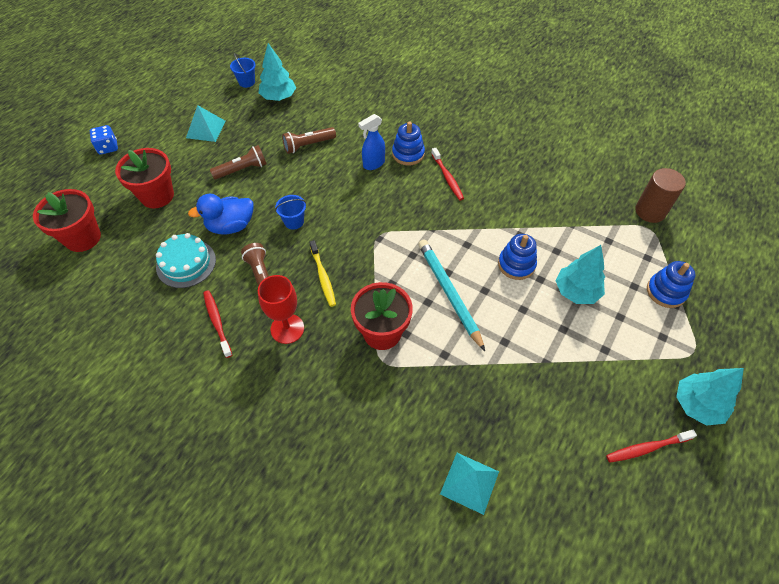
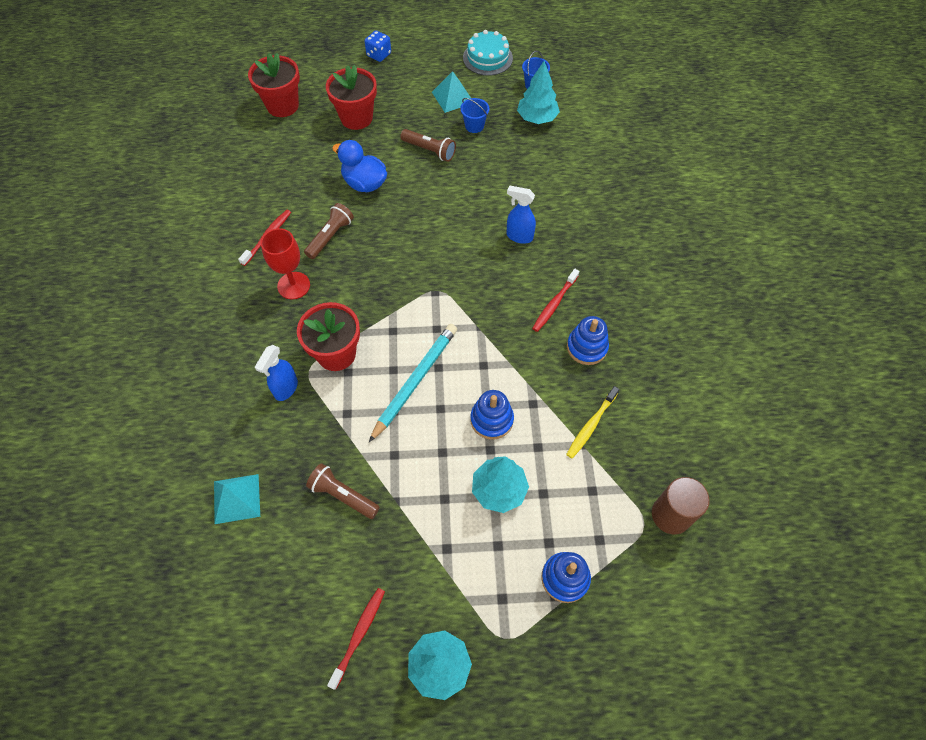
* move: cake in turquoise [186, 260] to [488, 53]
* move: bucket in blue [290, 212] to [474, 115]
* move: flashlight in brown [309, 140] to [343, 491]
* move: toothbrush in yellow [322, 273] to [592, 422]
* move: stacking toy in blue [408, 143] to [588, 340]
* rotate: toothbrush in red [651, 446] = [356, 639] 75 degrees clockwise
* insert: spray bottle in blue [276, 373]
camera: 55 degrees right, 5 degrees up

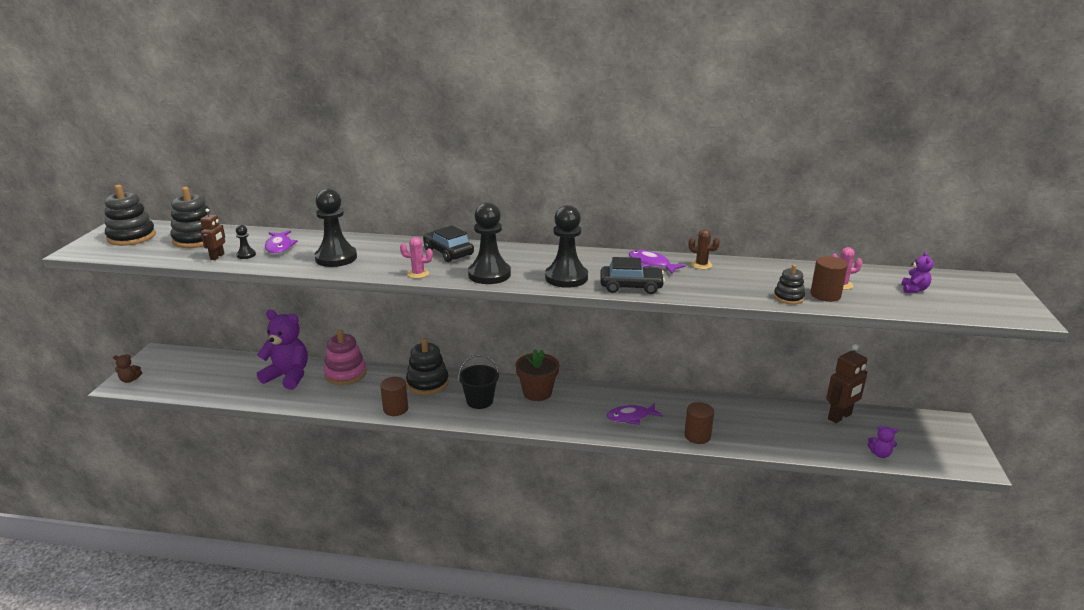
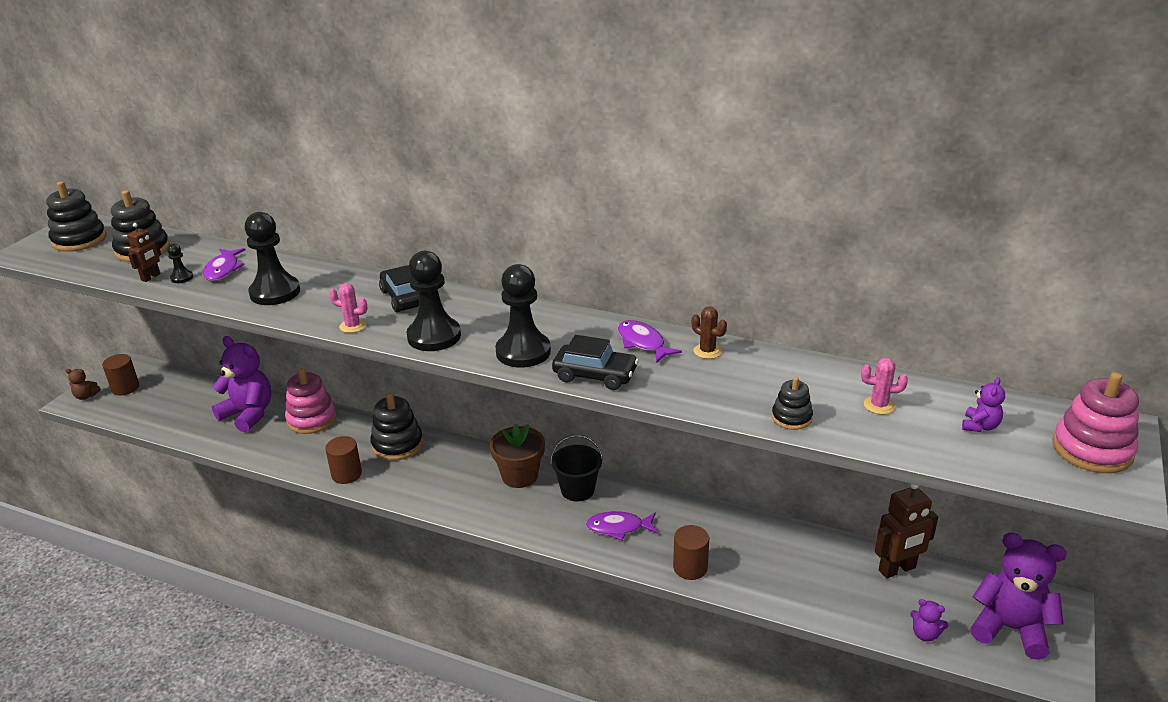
* move: bucket in black [478, 382] to [576, 468]
* move: cylinder in brown [829, 279] to [120, 374]
* insert: teddy bear in purple [1018, 596]
* insert: stacking toy in pink [1095, 422]
camera: 15 degrees right, 5 degrees up

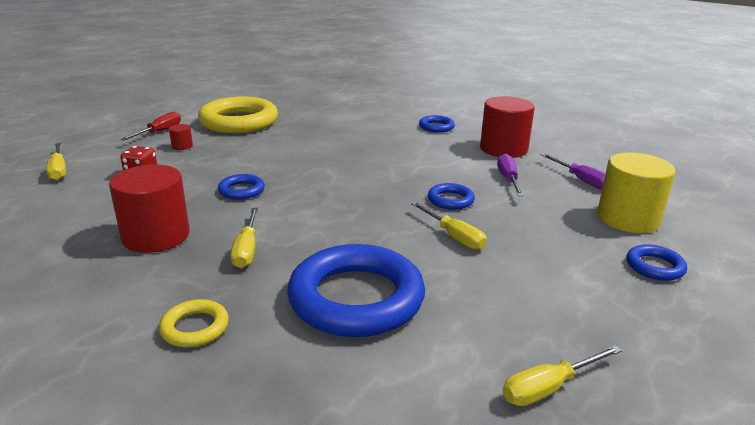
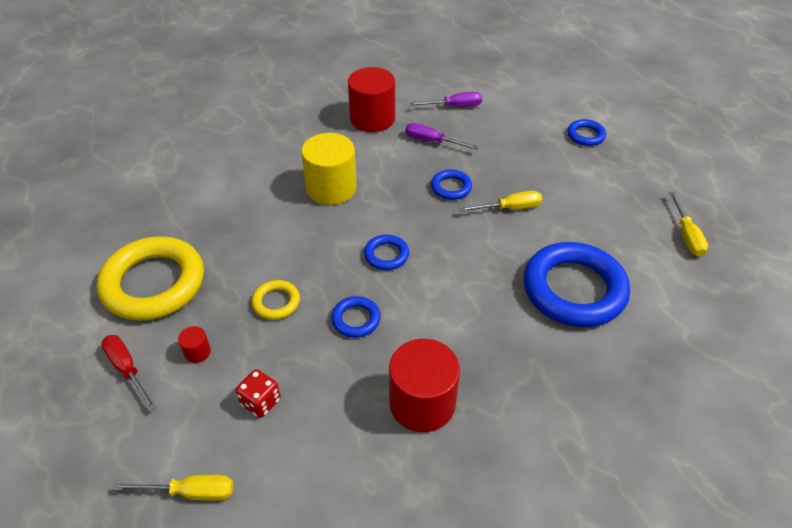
* move: ring in yellow [194, 323] to [275, 300]
* delete: screwdriver in yellow [244, 238]
* move: ring in blue [437, 124] to [386, 252]
* move: cylinder in yellow [636, 193] to [329, 169]
camera: 65 degrees left, 20 degrees up

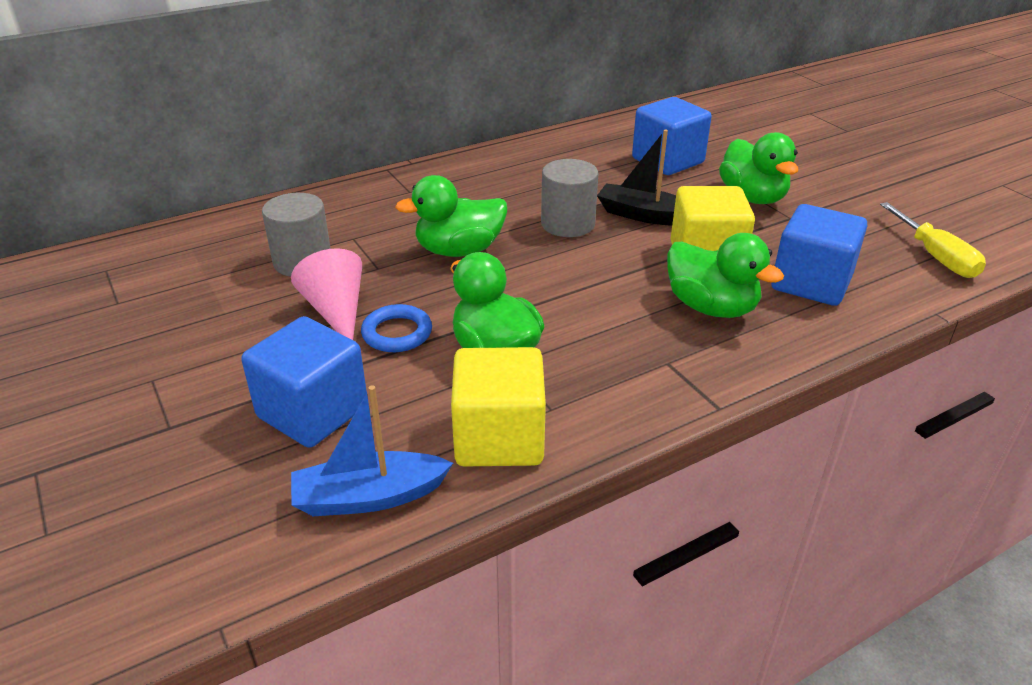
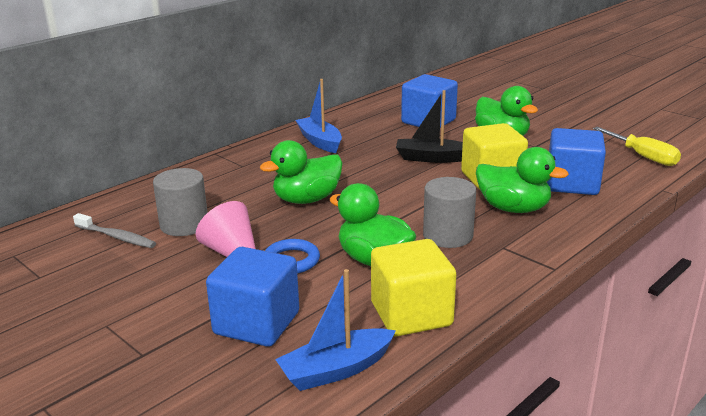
* move: cylinder in grey [570, 198] to [449, 212]
* insert: toothbrush in grey [114, 230]
* insert: boat in blue [318, 116]
camera: 15 degrees left, 10 degrees down

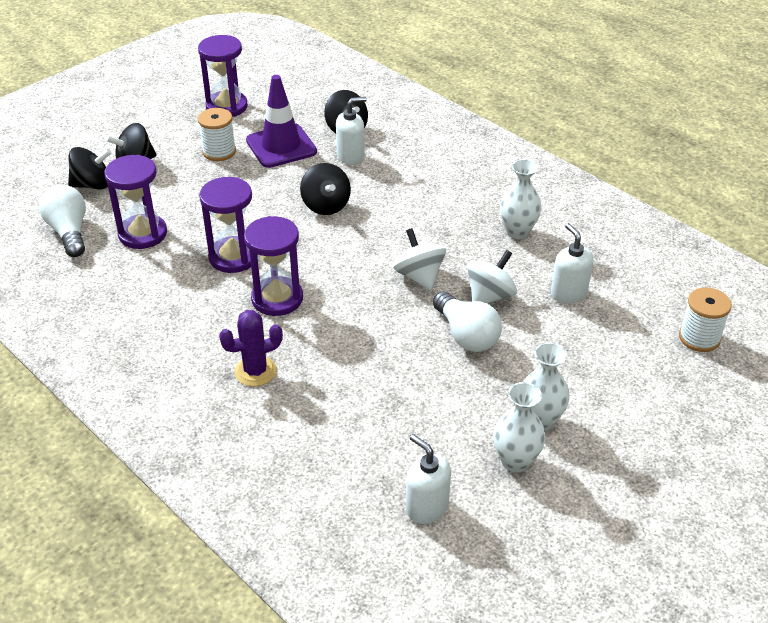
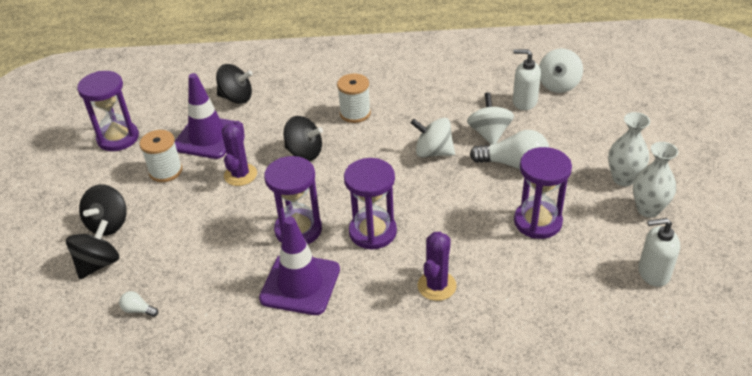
* resize: light bulb in white [62, 221] = [138, 304] x0.45
* move: hourglass in purple [135, 202] to [543, 193]
* delete: soap dispenser in white [351, 131]
* delete: vase in white [521, 199]
* move: spool in white [705, 319] to [354, 98]
* insert: cactus in purple [239, 153]
* insert: traffic cone in purple [299, 266]
* insert: spinning top in white [561, 70]
camera: 45 degrees left, 0 degrees up

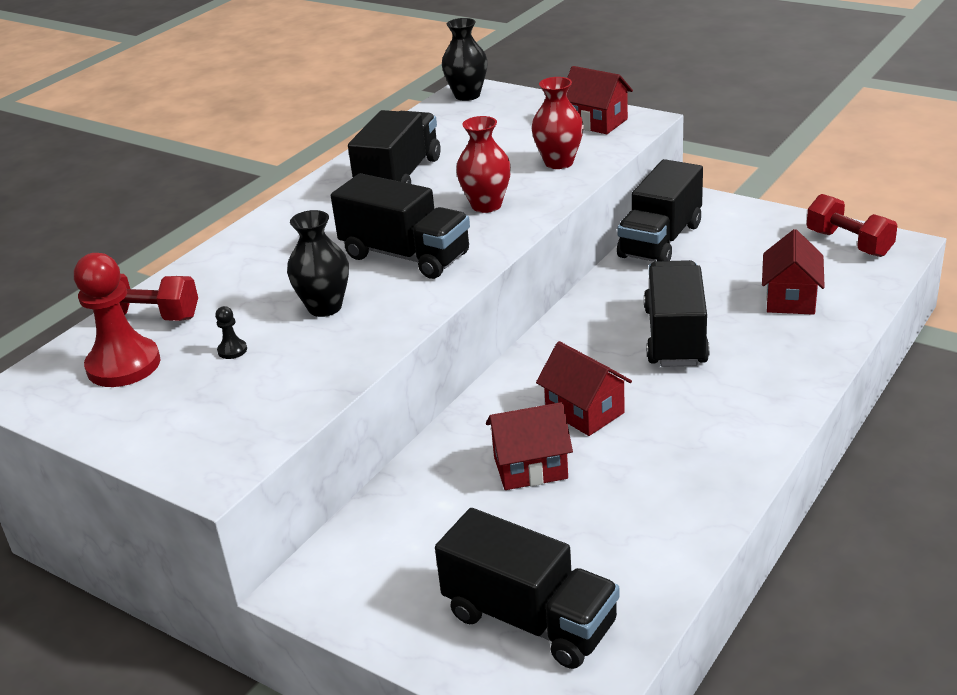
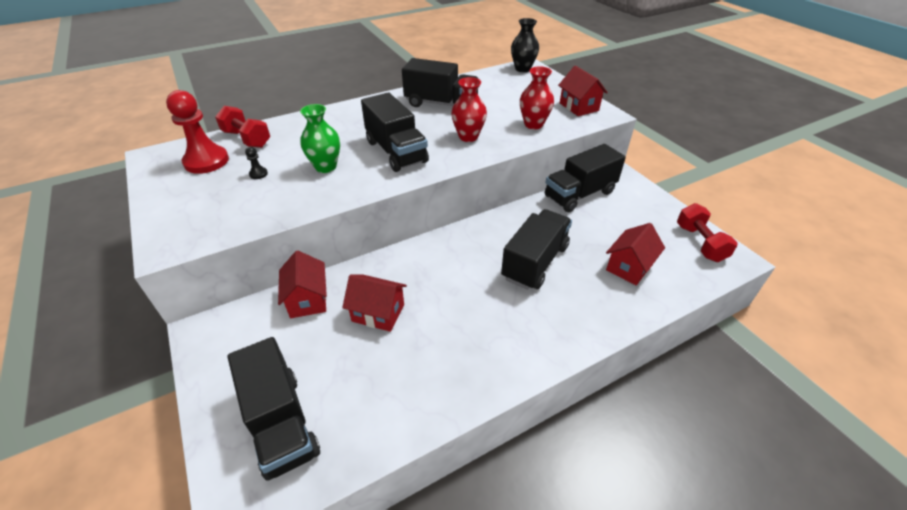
* recolor: vase in black [318, 263] to vase in green [320, 138]
* rotate: truck in black [394, 147] = [441, 82] 60 degrees clockwise
* move: house in red [584, 388] to [302, 284]
camera: 25 degrees right, 10 degrees up

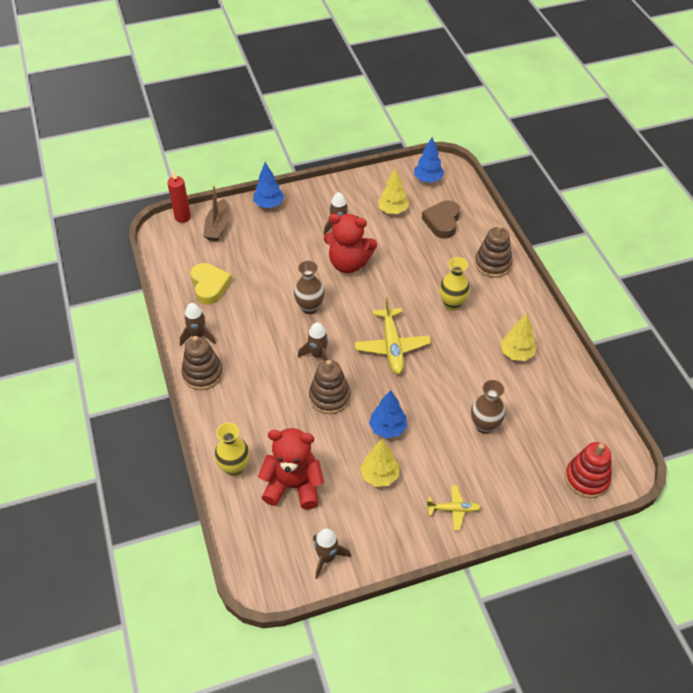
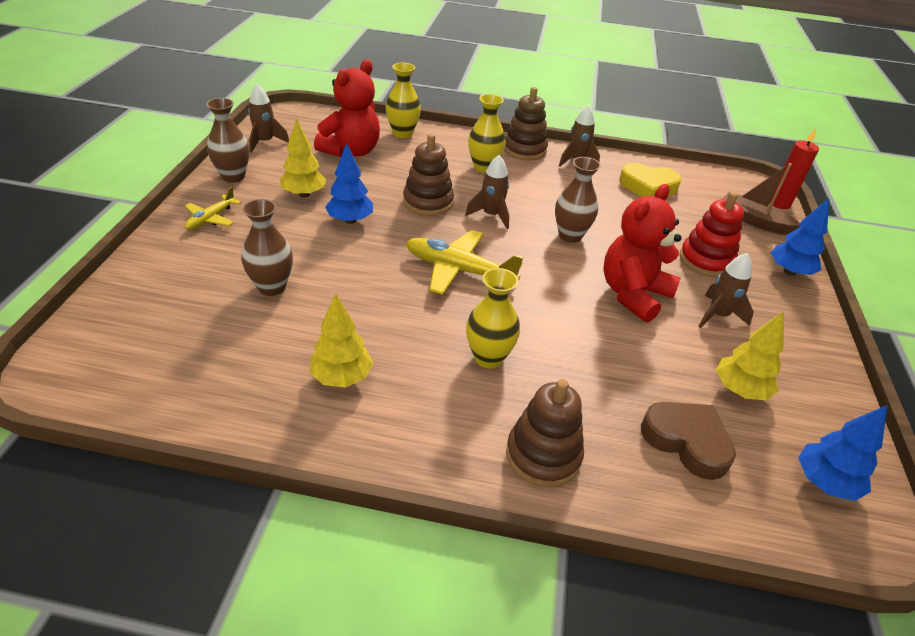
* move: stacking toy in red [588, 470] to [712, 234]
* insert: vase in brown [228, 140]
* insert: vase in yellow [487, 133]
camera: 115 degrees right, 10 degrees down

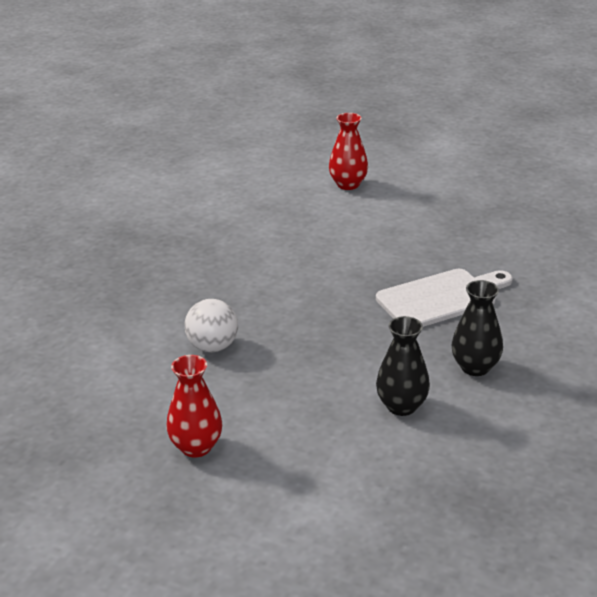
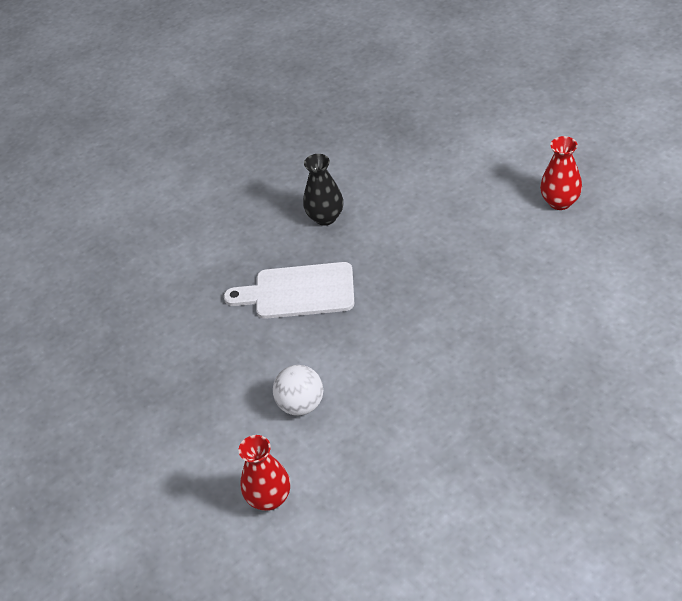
* move: ball in white [211, 325] to [298, 390]
* delete: vase in black [403, 366]
camera: 150 degrees left, 15 degrees up

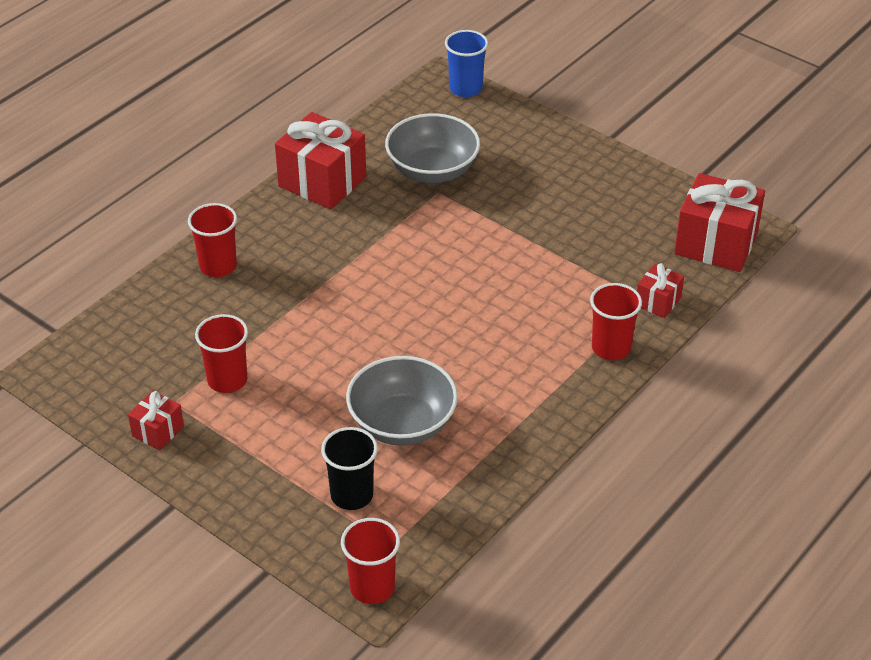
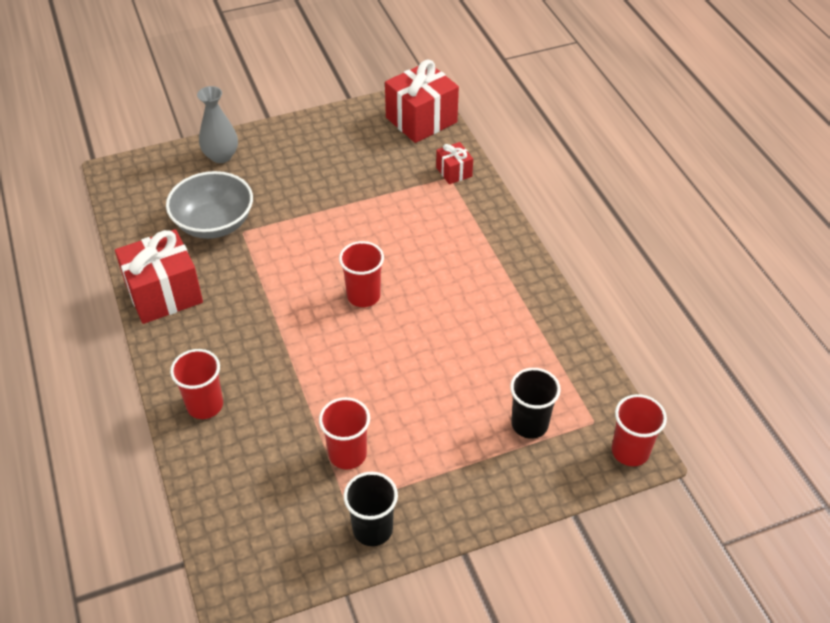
* replace: gift in red [156, 420] to cup in black [371, 509]
* delete: bowl in grey [402, 401]
* delete: cup in blue [466, 63]
* move: cup in red [616, 321] to [361, 274]
* insert: vase in grey [217, 124]
camera: 60 degrees left, 5 degrees up

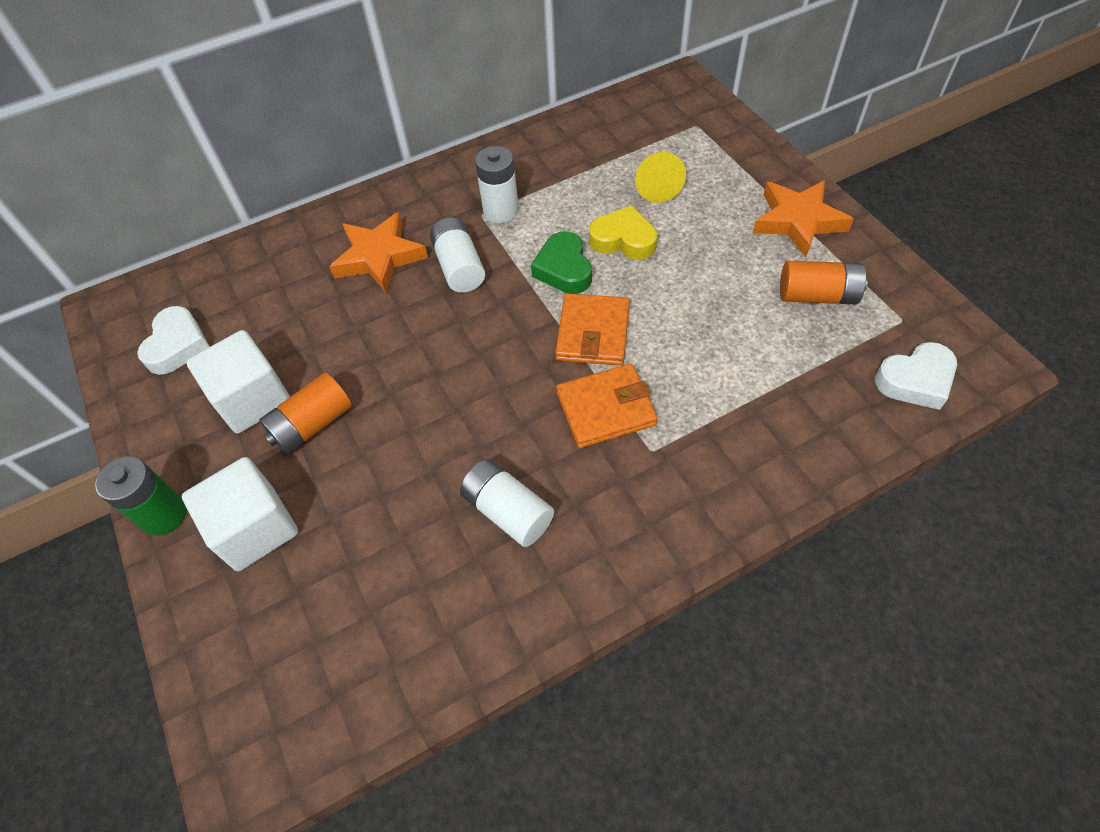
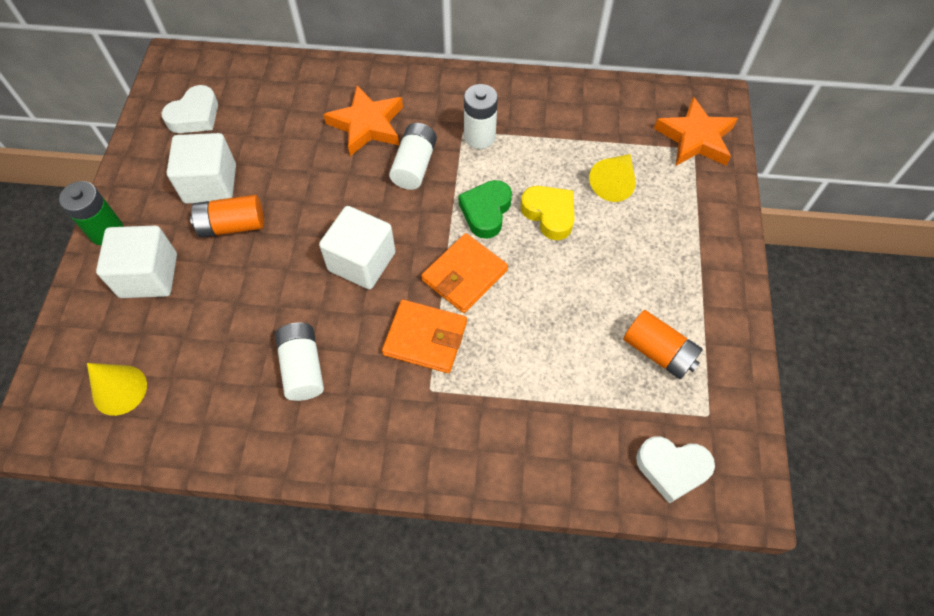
* move: star in orange [803, 218] to [696, 131]
* insert: cone in yellow [117, 389]
* insert: cube in white [357, 247]
camera: 30 degrees right, 5 degrees up

